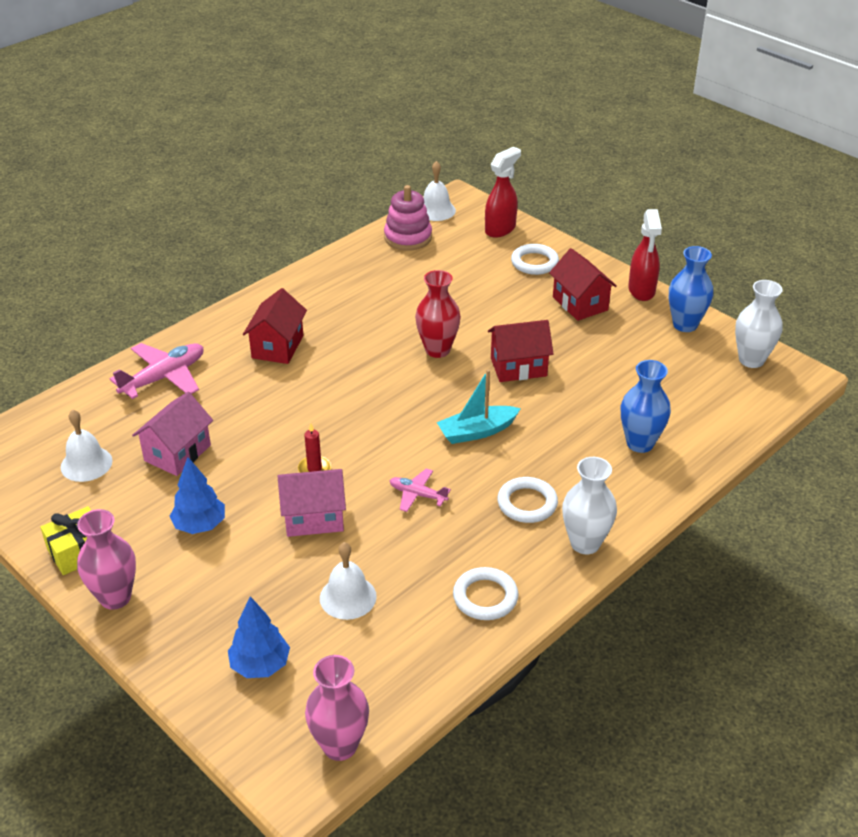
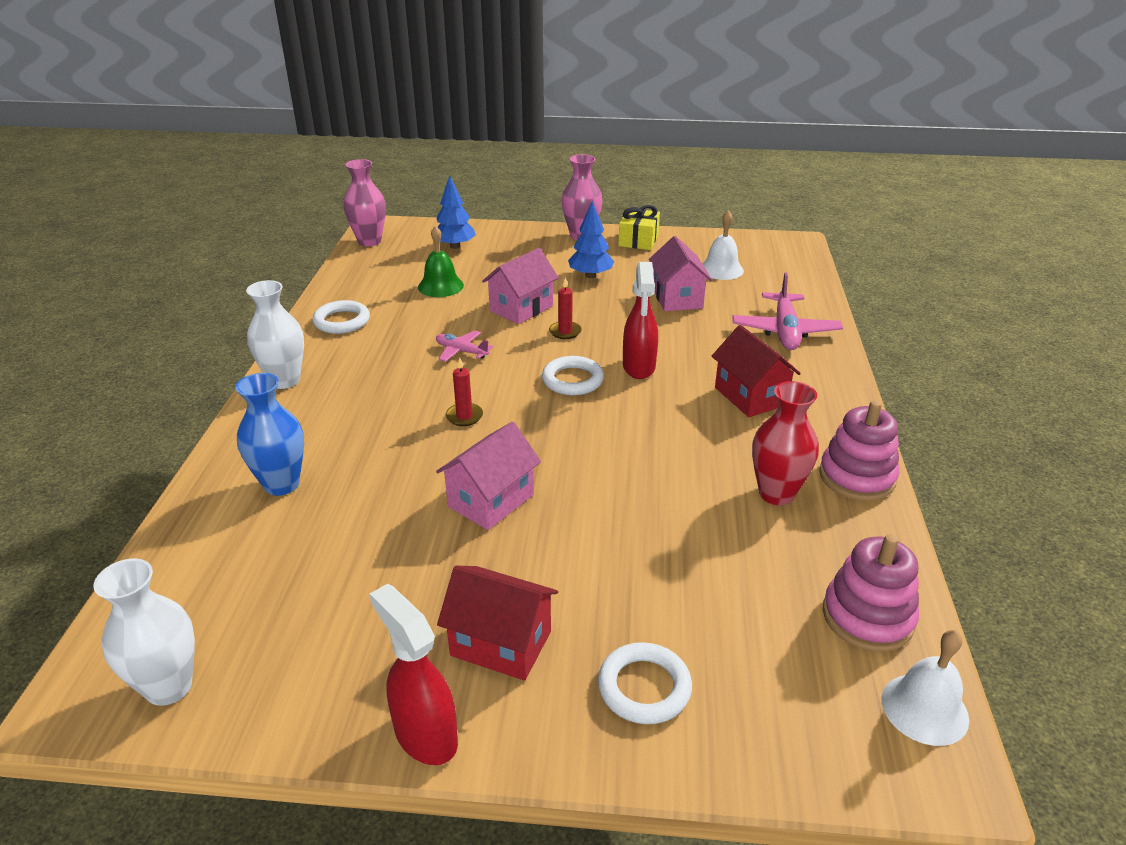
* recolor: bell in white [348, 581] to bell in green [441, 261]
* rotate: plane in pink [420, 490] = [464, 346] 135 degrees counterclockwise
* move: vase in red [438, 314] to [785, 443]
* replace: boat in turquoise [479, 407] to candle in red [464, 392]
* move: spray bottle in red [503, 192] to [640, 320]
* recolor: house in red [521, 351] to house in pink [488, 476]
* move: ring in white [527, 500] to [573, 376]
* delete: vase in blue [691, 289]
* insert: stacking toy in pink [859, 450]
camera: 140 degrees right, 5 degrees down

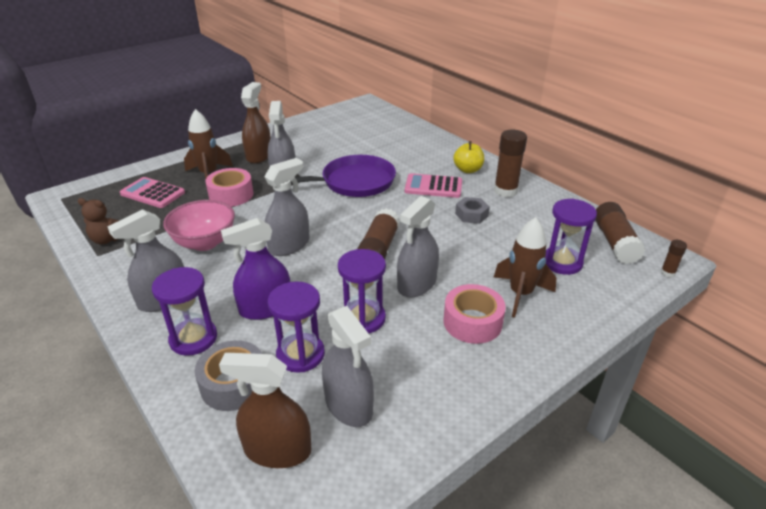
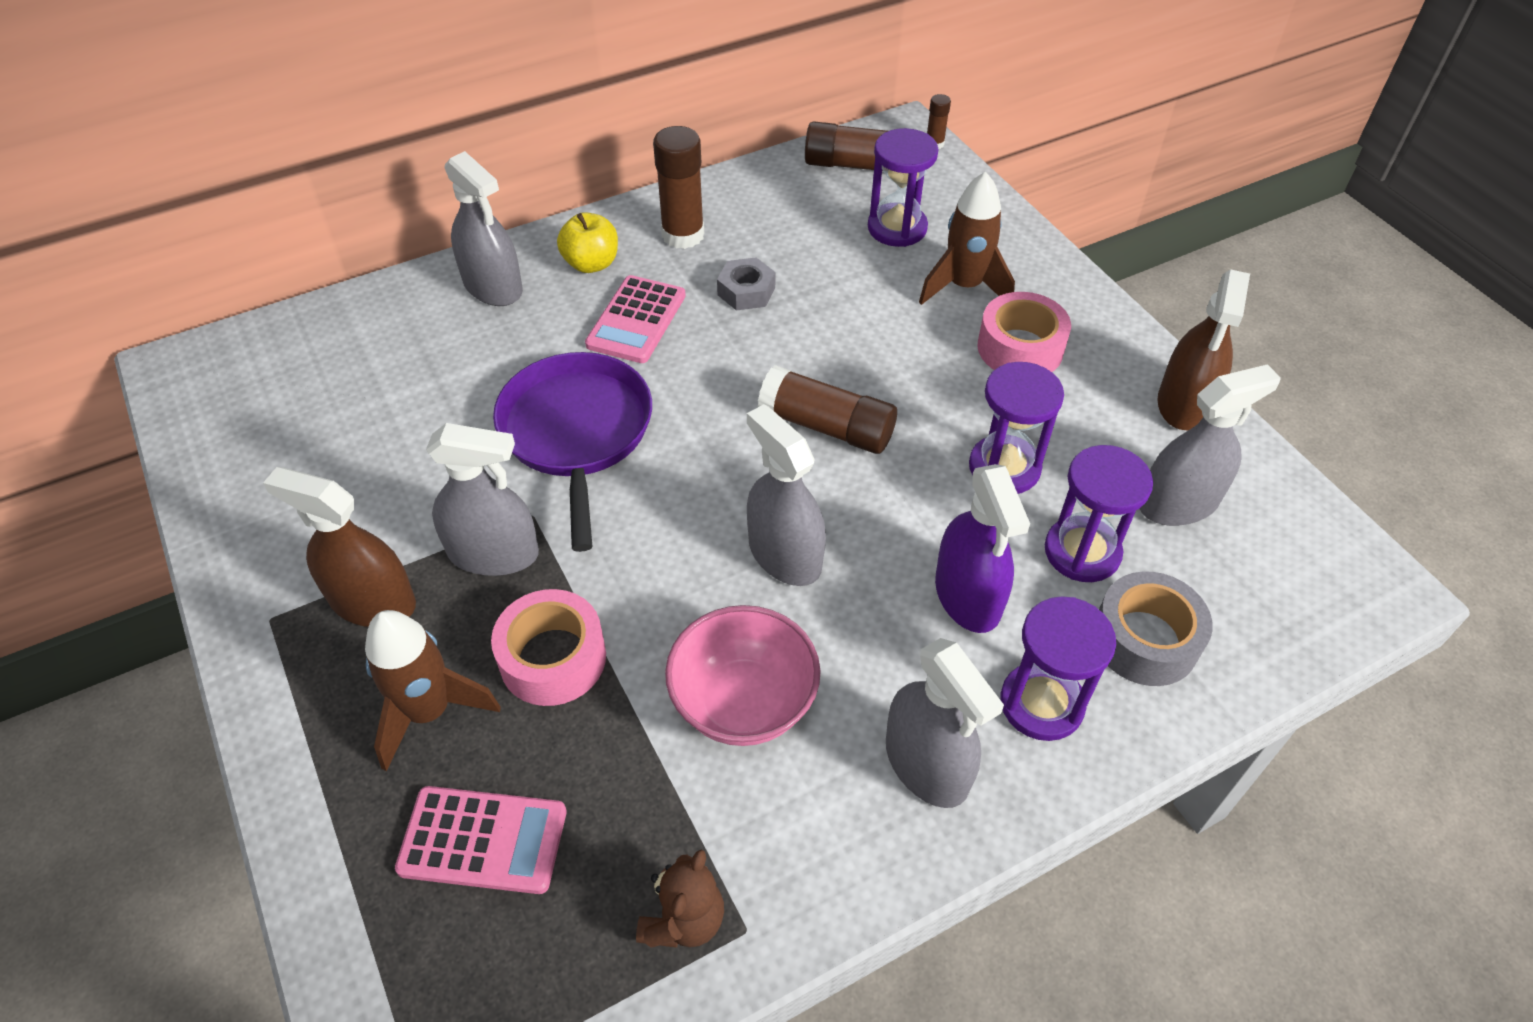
* rotate: calculator in pink [152, 192] = [481, 840] 120 degrees counterclockwise
* move: spray bottle in brown [265, 410] to [1204, 349]
* move: spray bottle in grey [418, 247] to [484, 228]
camera: 80 degrees left, 15 degrees up

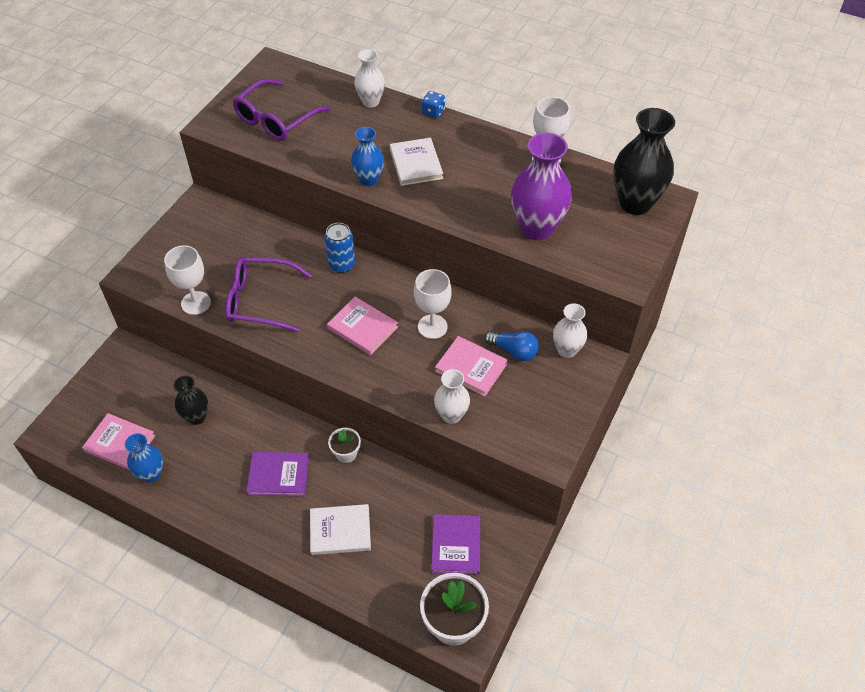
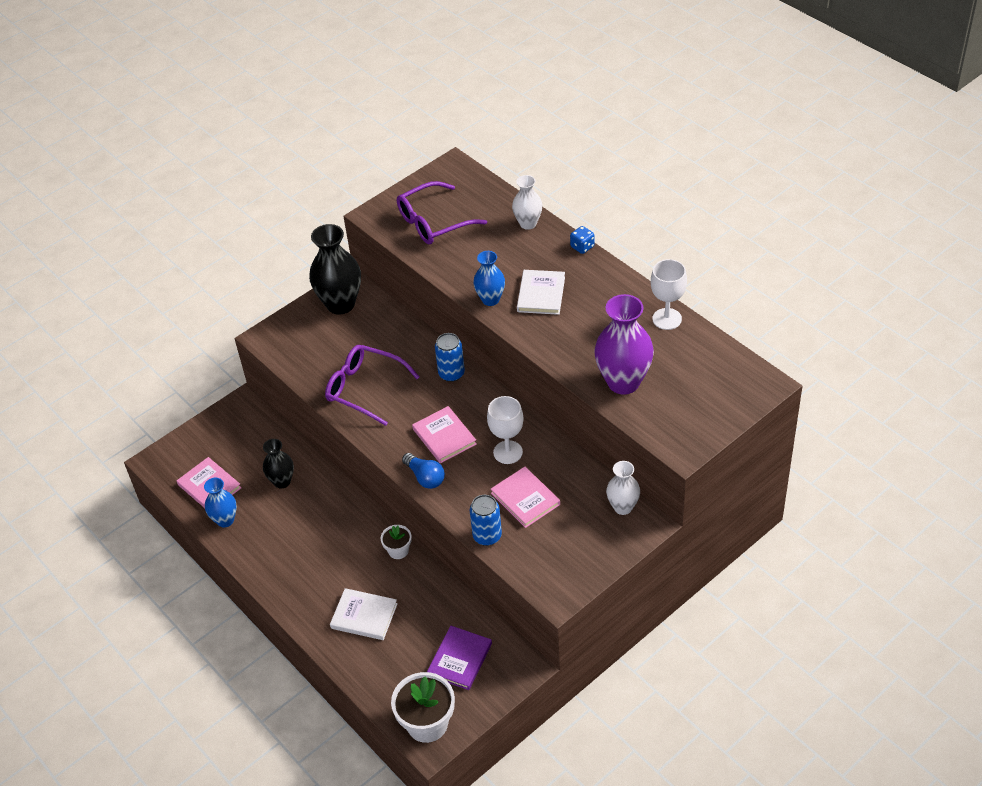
* delete: goblet in white [187, 280]
* delete: book in purple [277, 474]
* replace: vase in white [452, 396] to can in blue [486, 520]
* move: light bulb in blue [511, 346] to [423, 471]
* move: vase in black [644, 161] to [335, 269]
camera: 25 degrees right, 5 degrees down

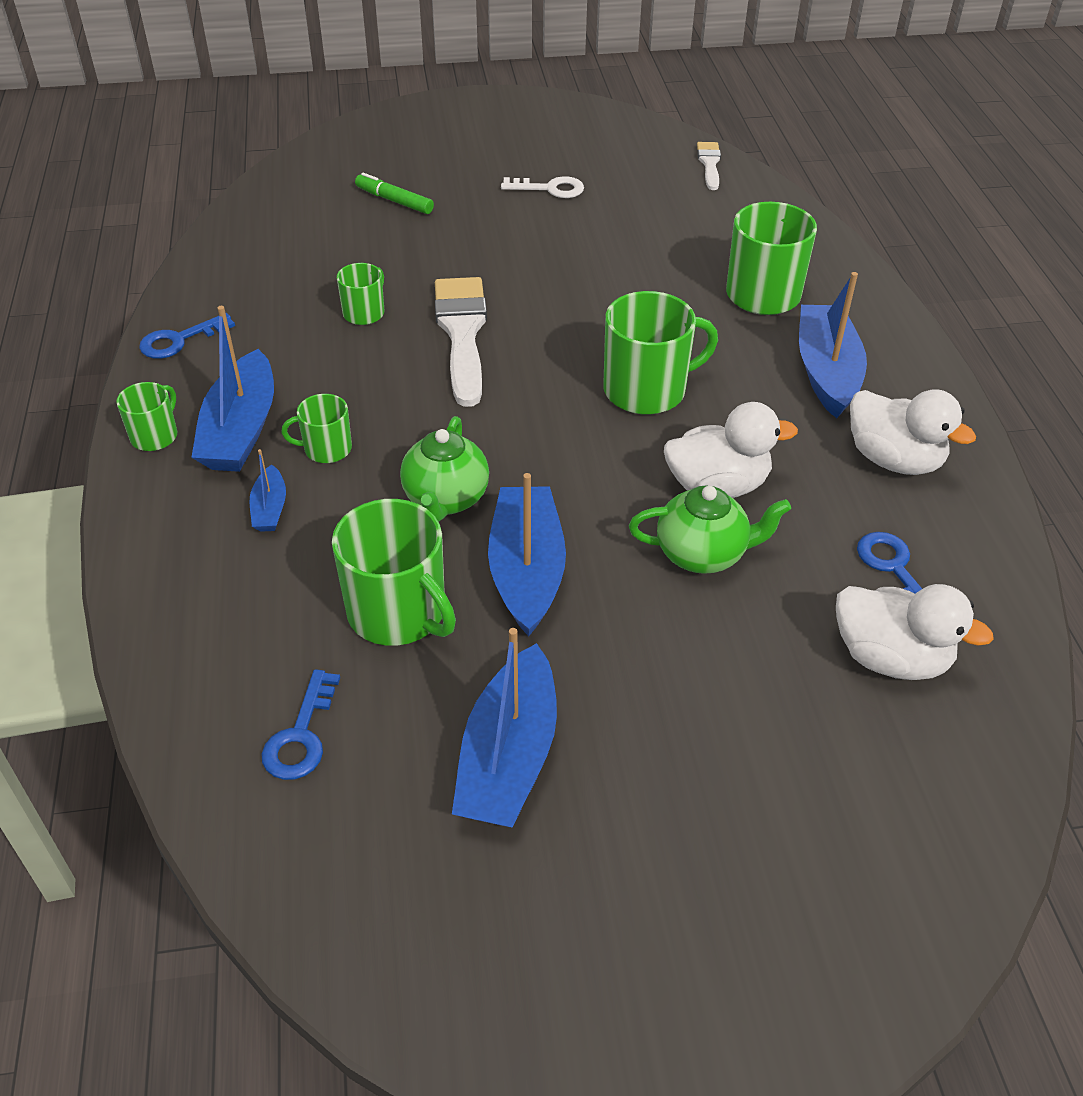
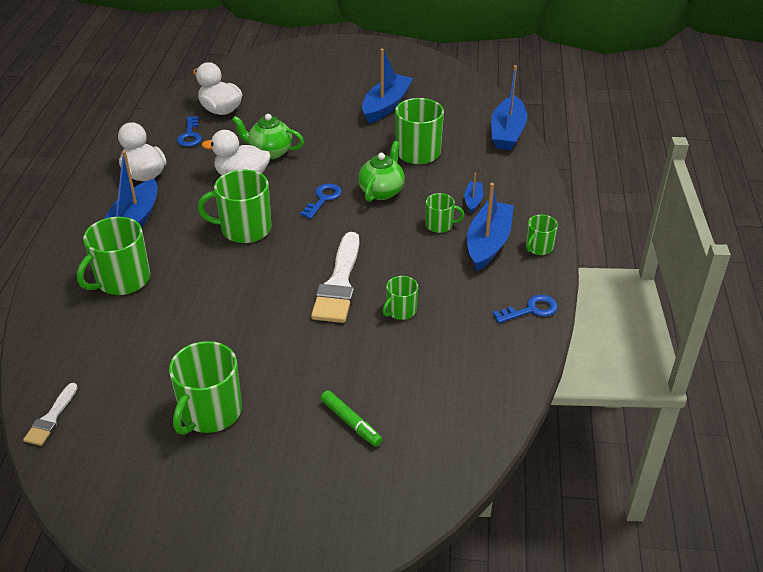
* move: key in blue [301, 724] to [321, 201]
* move: boat in blue [527, 555] to [509, 107]
* replace: key in white [542, 187] to mug in green [205, 388]
camera: 165 degrees left, 5 degrees down

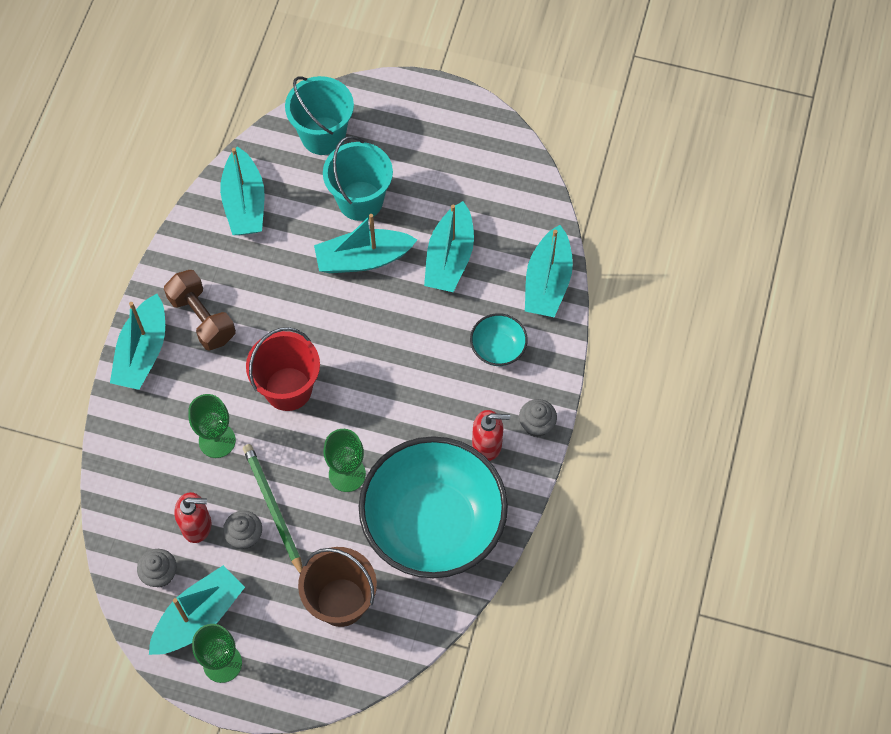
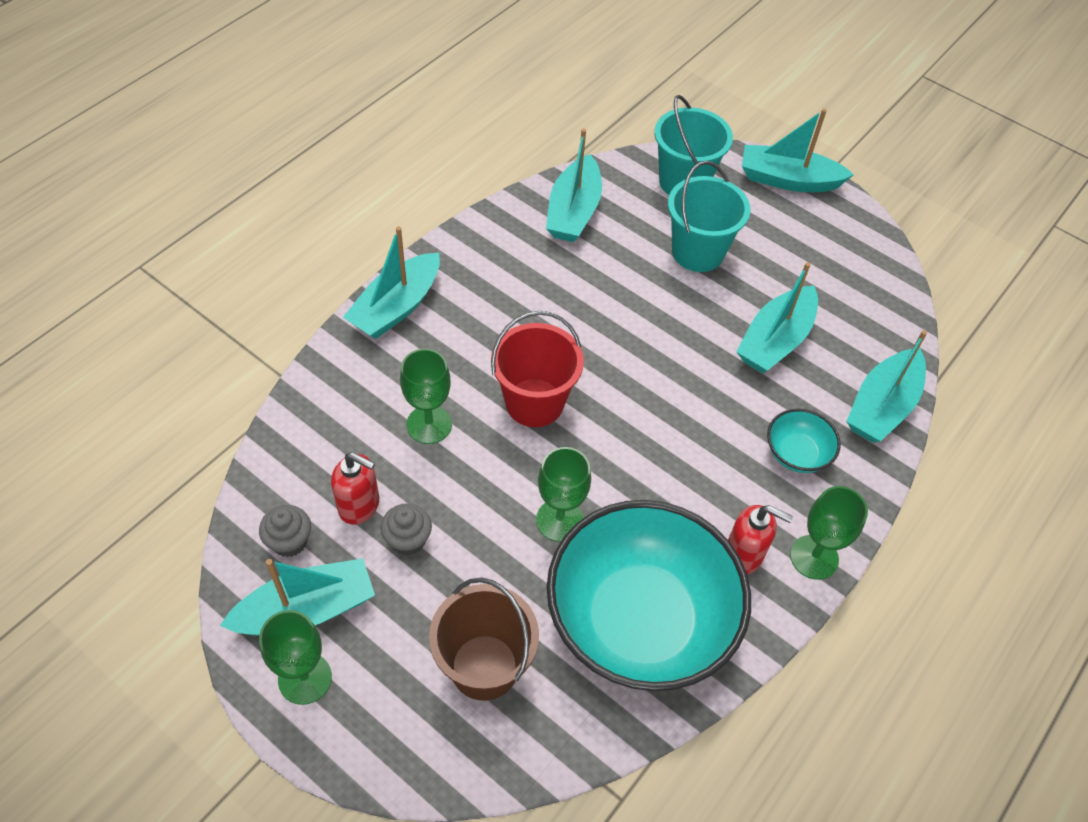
* delete: dumbbell in brown [200, 310]
* delete: pencil in green [273, 508]
* move: boat in turquoise [366, 243] to [798, 150]
* replace: cupcake in grey [538, 418] to goblet in green [829, 533]
camera: 20 degrees right, 10 degrees down

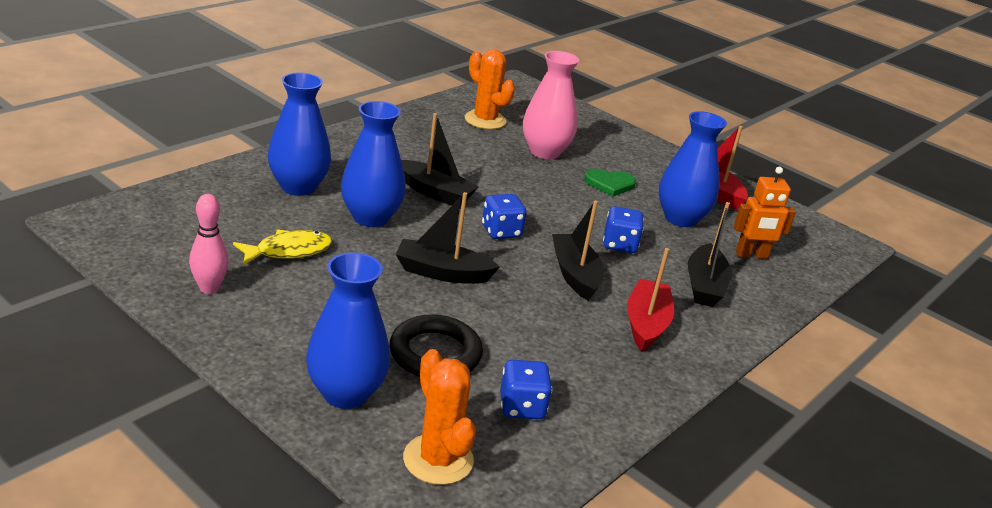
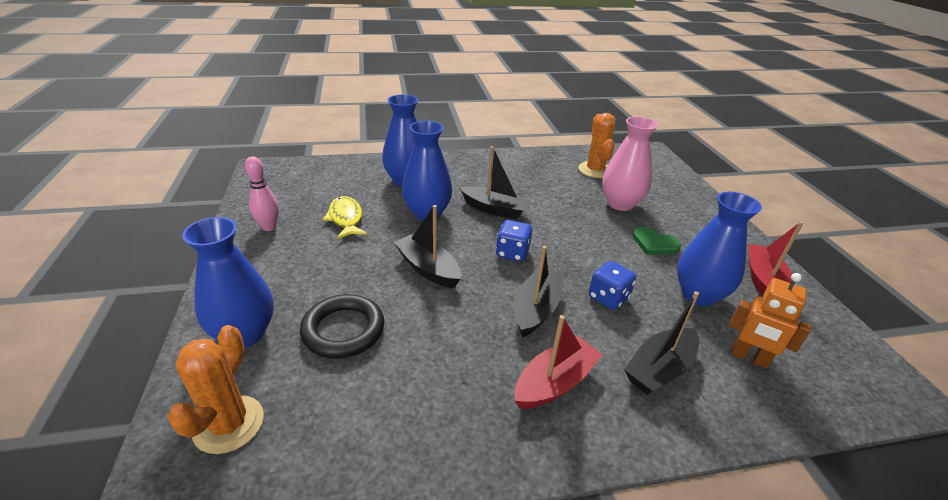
* rotate: fish in yellow [282, 247] = [345, 217] 120 degrees counterclockwise
* rotate: boat in black [439, 159] = [495, 183] 45 degrees counterclockwise
* delete: dice in blue [526, 389]
camera: 40 degrees right, 5 degrees up

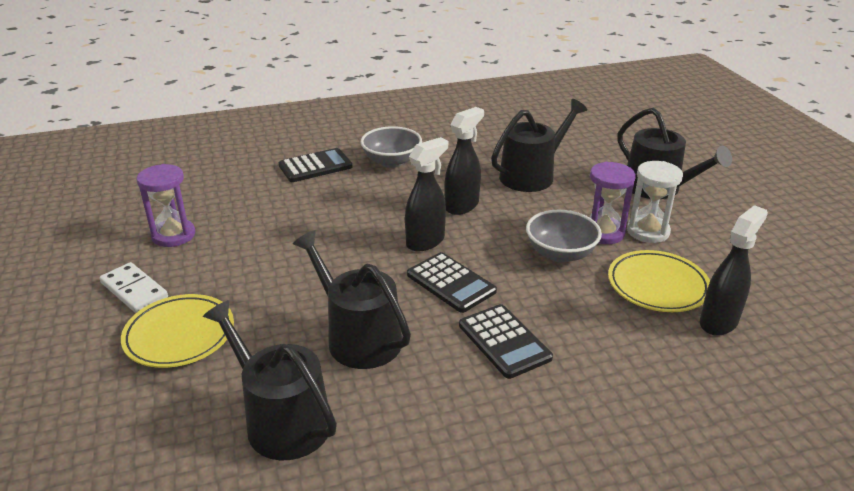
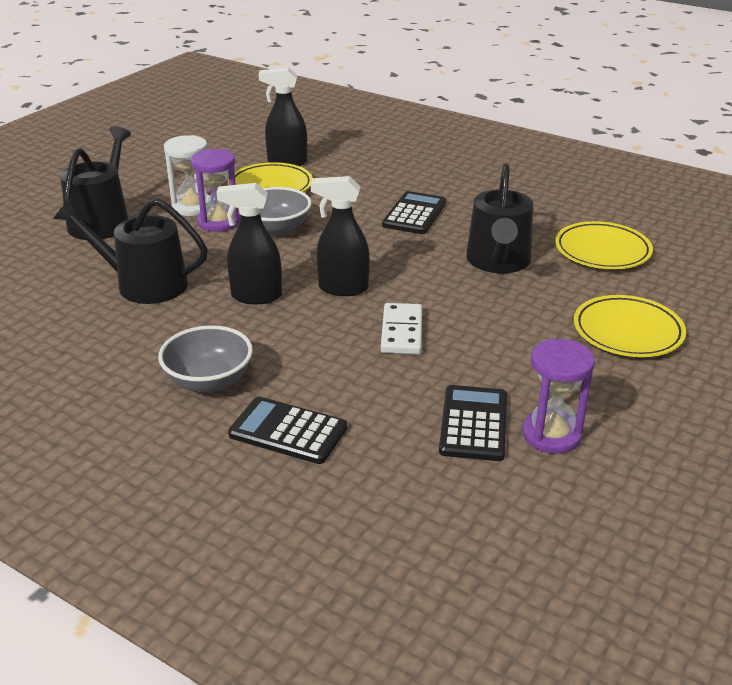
* move: domino in white [133, 287] to [401, 328]
* replace: watering can in black [270, 380] to plate in yellow [604, 245]
* move: calculator in black [452, 282] to [473, 423]
camera: 130 degrees left, 0 degrees up

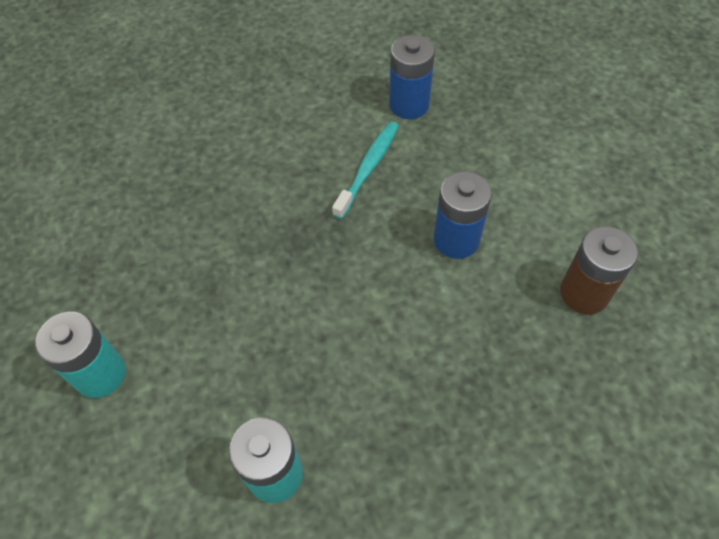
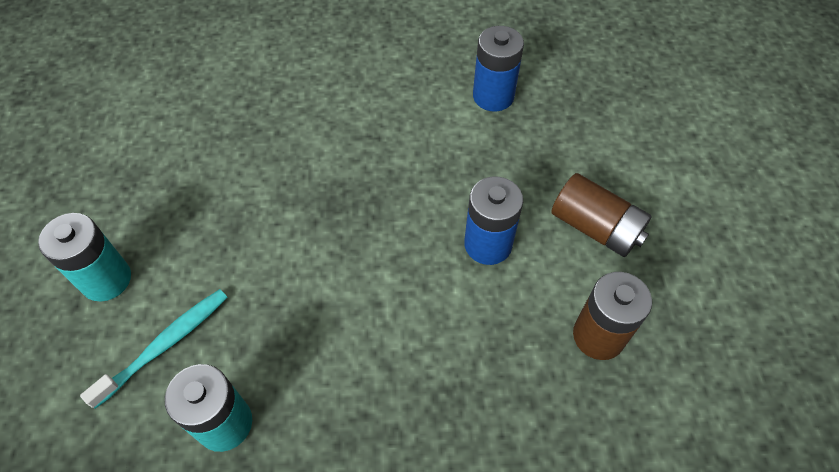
* move: toothbrush in turquoise [365, 170] to [154, 349]
* insert: battery in brown [601, 215]
camera: 15 degrees right, 0 degrees up

